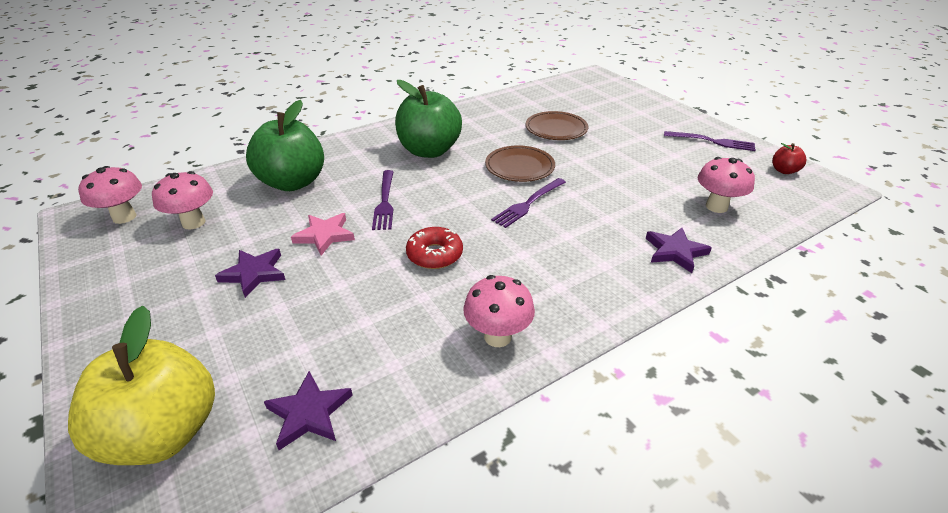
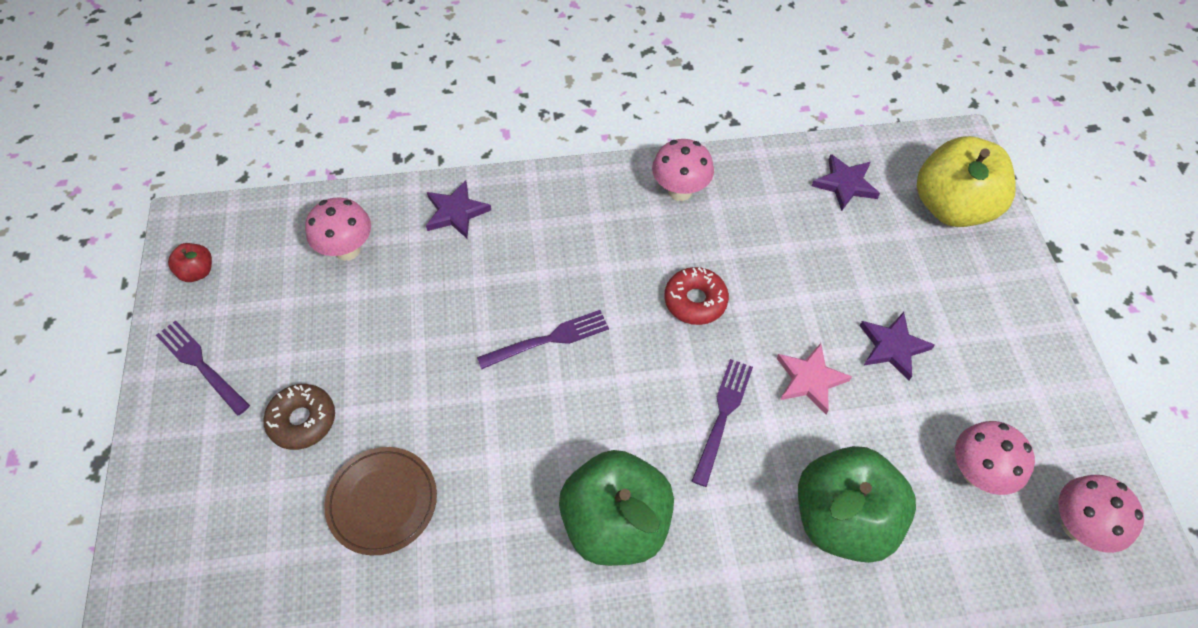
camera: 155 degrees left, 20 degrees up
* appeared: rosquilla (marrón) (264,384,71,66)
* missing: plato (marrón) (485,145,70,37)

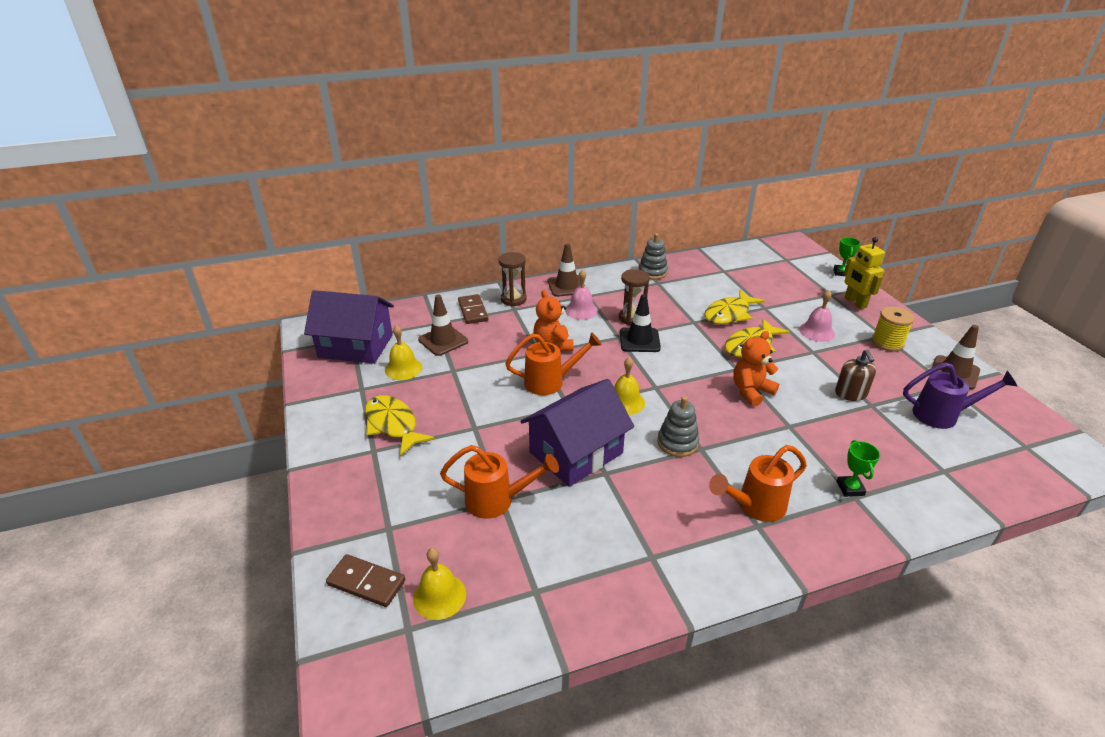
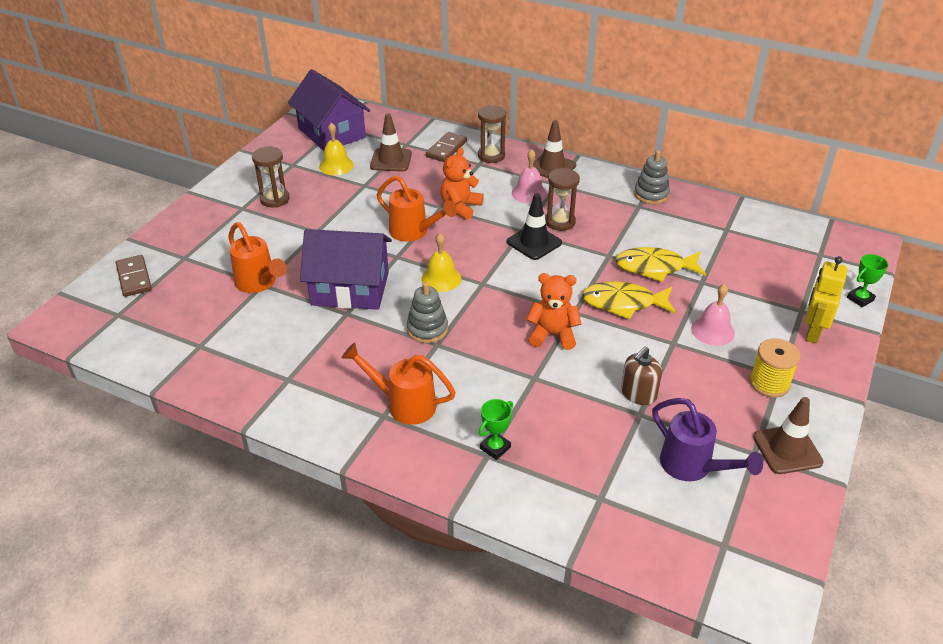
camera: 45 degrees right, 5 degrees up
* exchanged: pez (amarillo) (365,395,70,61) to reloj de arena (marrón) (252,147,38,60)
* missing: campana (amarillo) (413,548,53,72)

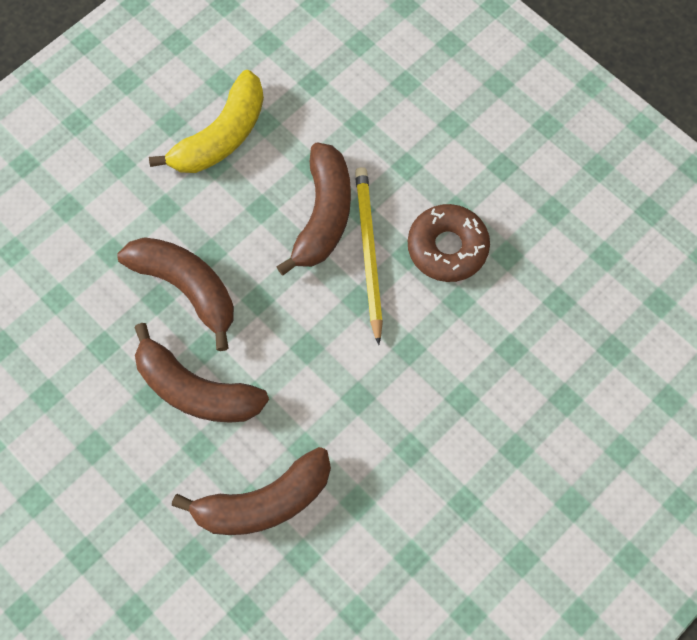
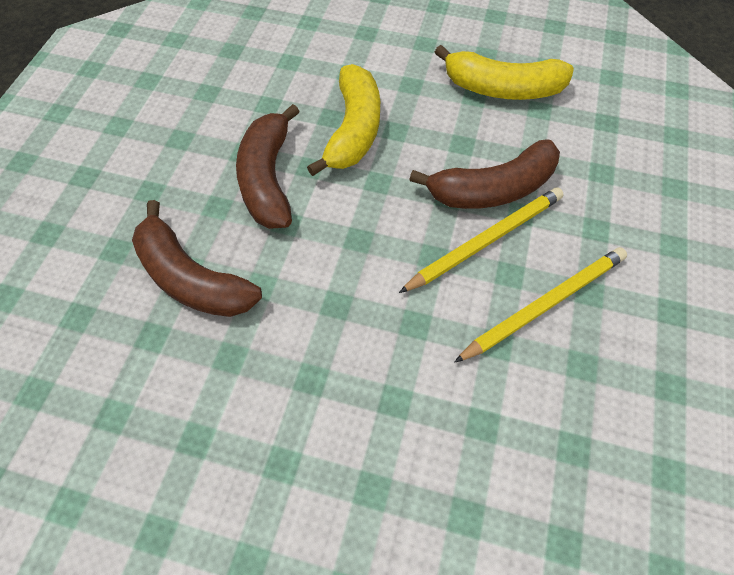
camera: 60 degrees right, 10 degrees down
* colour: plátano (marrón) (117,237,117,114) to plátano (amarillo) (307,64,73,112)
* exchanged: rosquilla (marrón) (408,204,82,78) to lápiz (amarillo) (454,247,173,116)

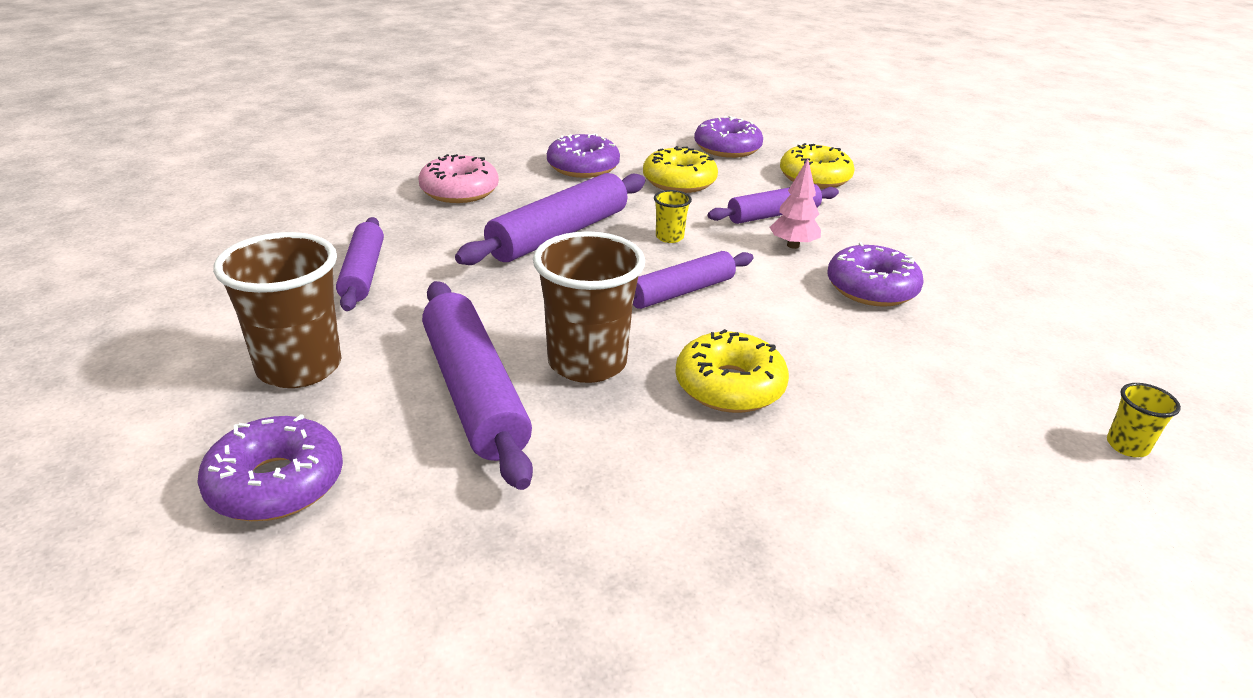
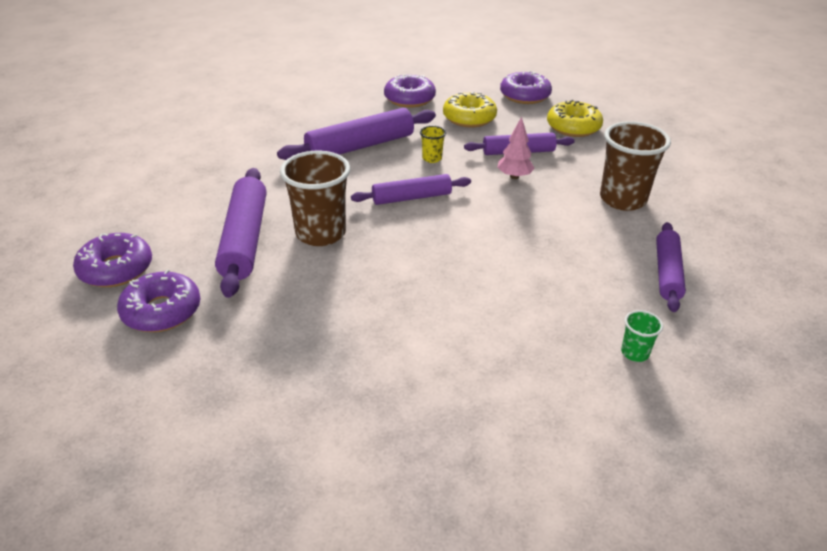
camera: 20 degrees right, 5 degrees up
* relocated: rosquilla (morado) (827,242,97,65) to (117,270,83,62)
* relocated: vaso (marrón) (213,232,128,156) to (600,121,71,90)
* colour: vaso (amarillo) (1107,383,74,74) to vaso (verde) (621,310,42,52)
* relocated: rodillo (morado) (336,217,48,94) to (656,222,30,90)
* missing: rosquilla (rosa) (418,154,81,49)
* missing: rosquilla (amarillo) (675,329,114,84)

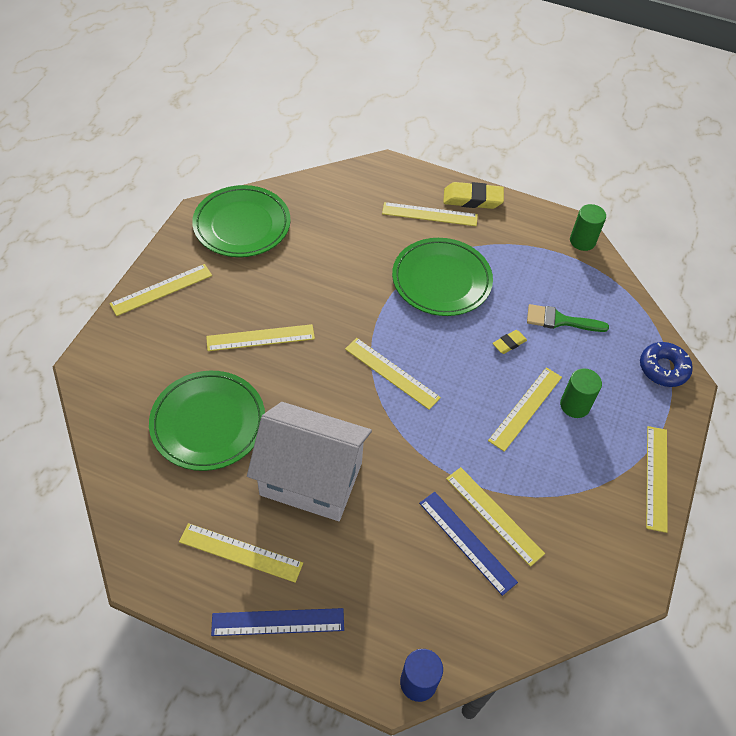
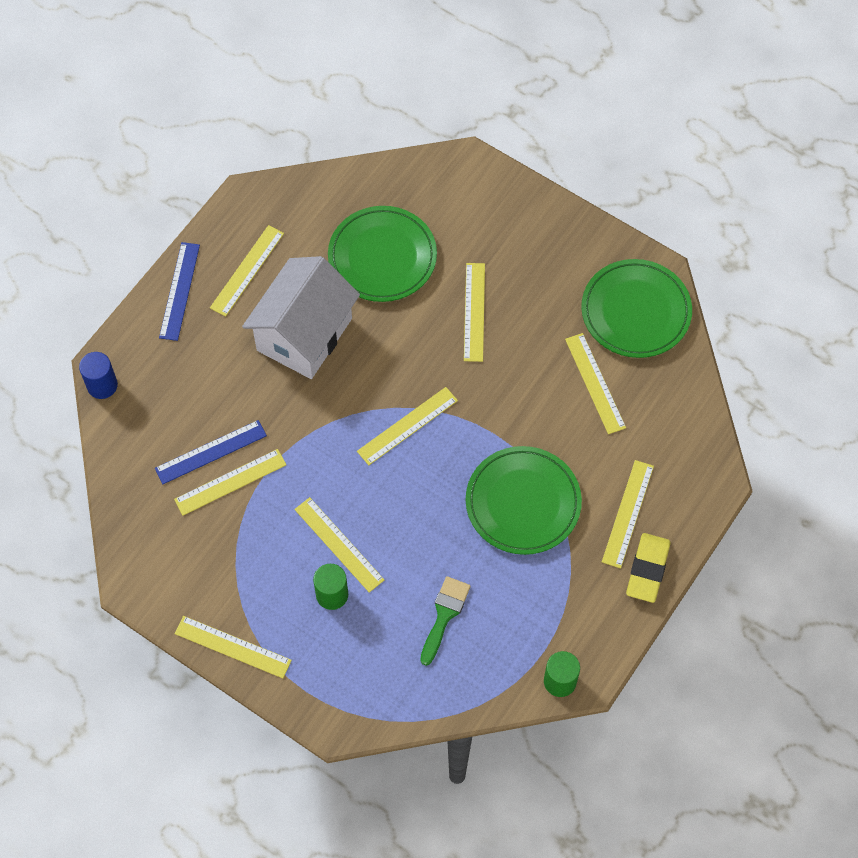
camera: 105 degrees right, 10 degrees up
* relocated: regla (amarillo) (109,264,103,52) to (565,333,61,101)
* missing: goma de borrar (amarillo) (492,330,35,24)
* missing: rosquilla (azul) (640,342,53,45)

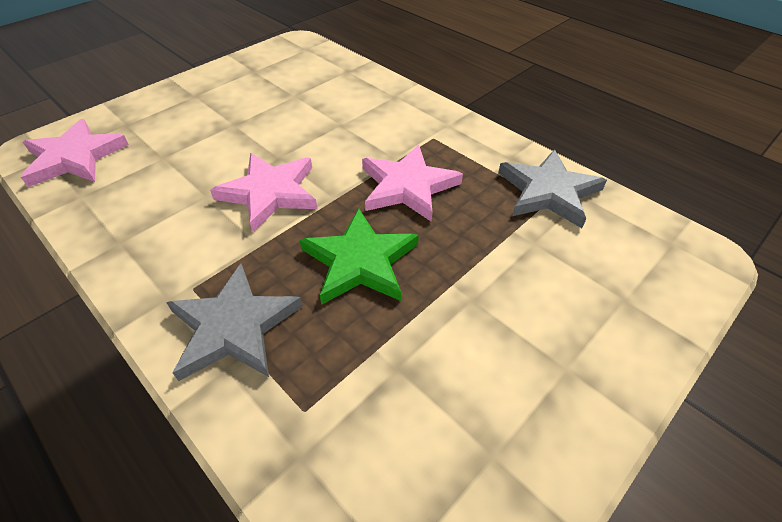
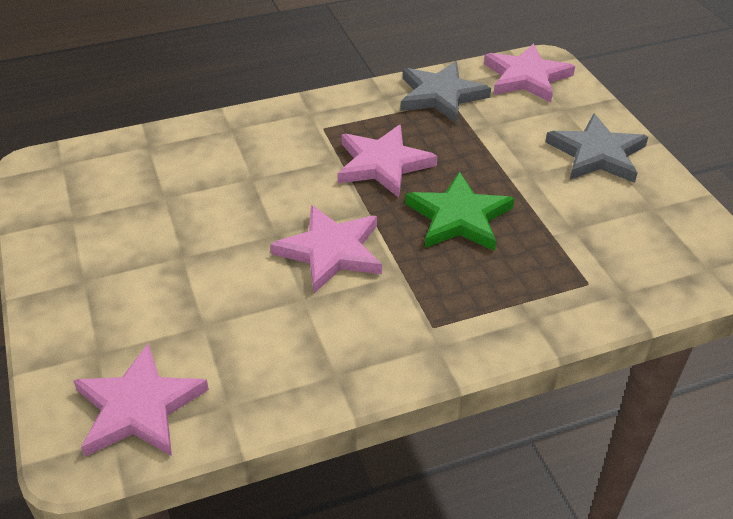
camera: 65 degrees left, 5 degrees down
* appeared: estrella (rosa) (484,44,91,59)
* relocated: estrella (gris) (166,264,137,117) to (545,114,103,69)

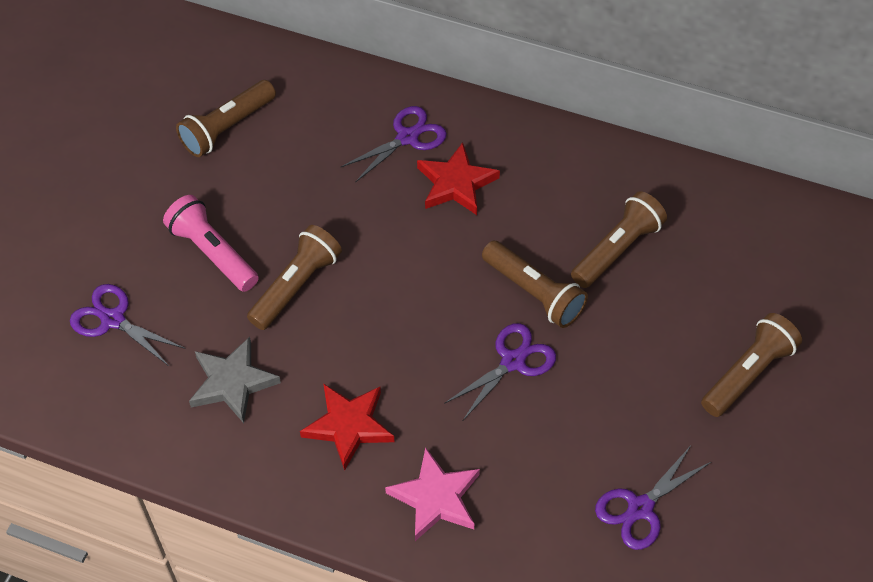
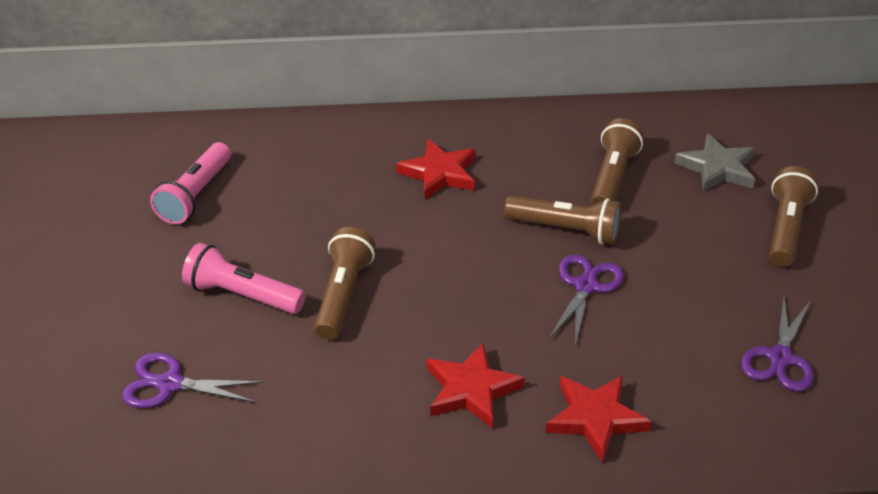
camera: 25 degrees left, 15 degrees down
* colour: lámpara de mano (marrón) (176,80,100,77) to lámpara de mano (rosa) (150,142,81,82)
* colour: estrella (rosa) (385,447,95,94) to estrella (rojo) (546,375,105,87)
* relocated: estrella (gris) (189,337,92,86) to (674,134,81,58)
* missing: tijeras (morado) (341,106,106,77)

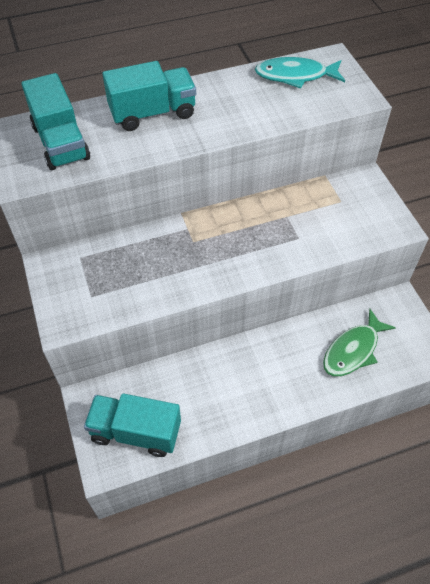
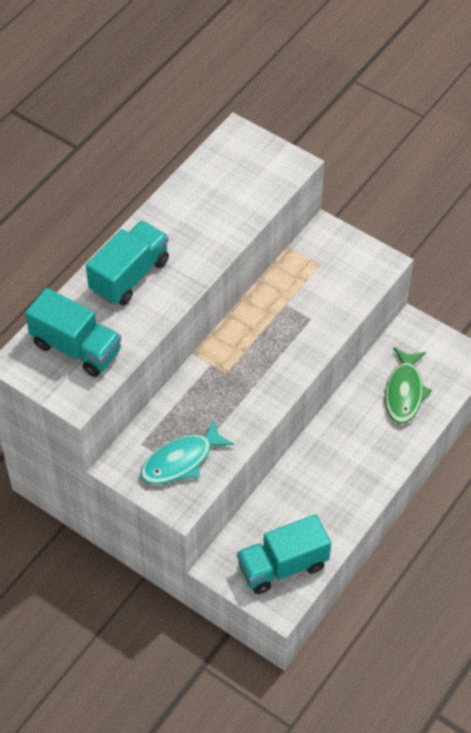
camera: 35 degrees left, 0 degrees up
* relocated: pez (turquesa) (255,57,90,32) to (140,419,94,65)

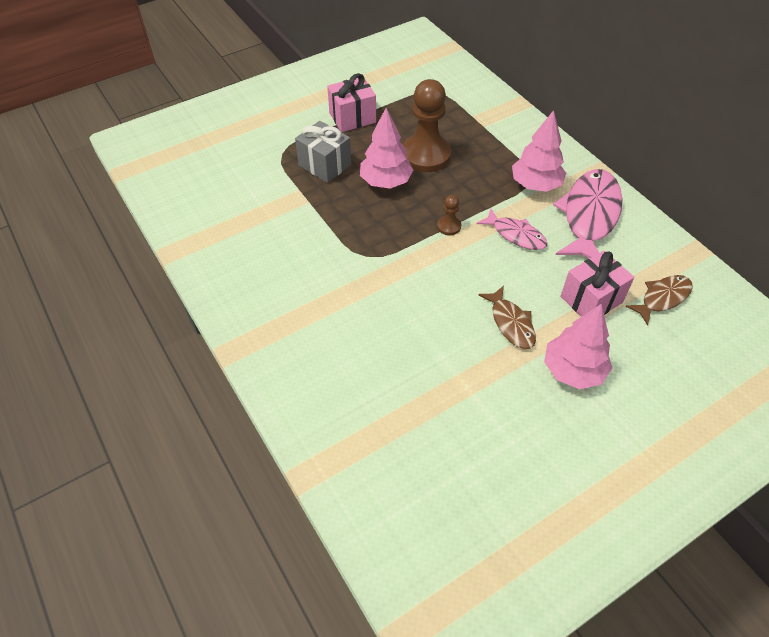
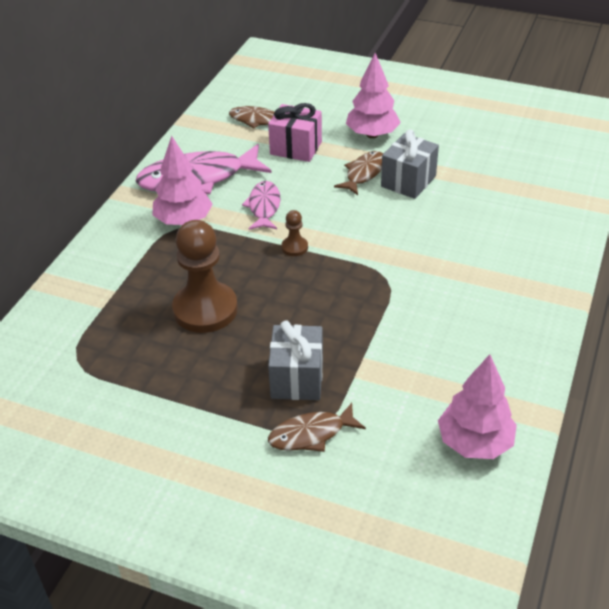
camera: 125 degrees left, 10 degrees down
* appeared: pez (marrón) (268,403,98,49)
* appeared: regalo (gris) (381,130,58,69)
* relocated: árbol (rosa) (360,108,53,81) to (438,354,79,105)
* missing: regalo (rosa) (327,73,49,59)

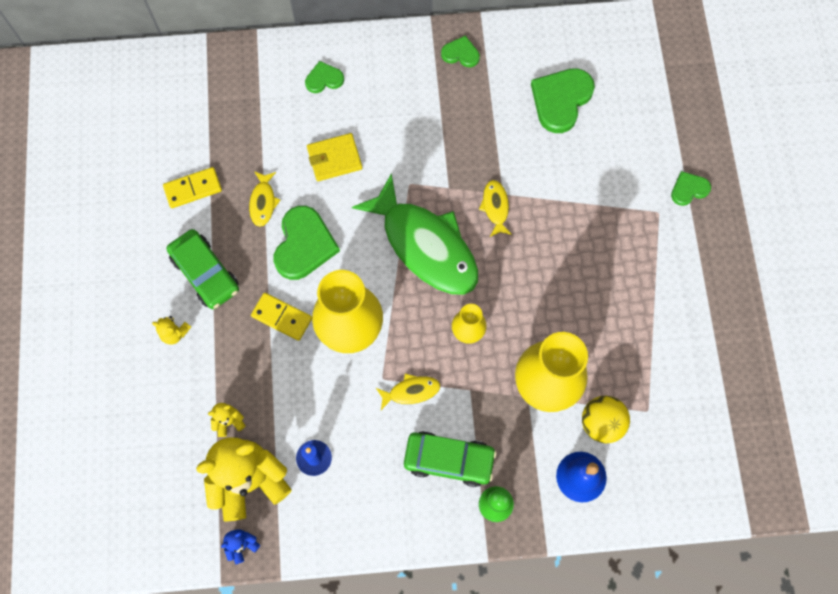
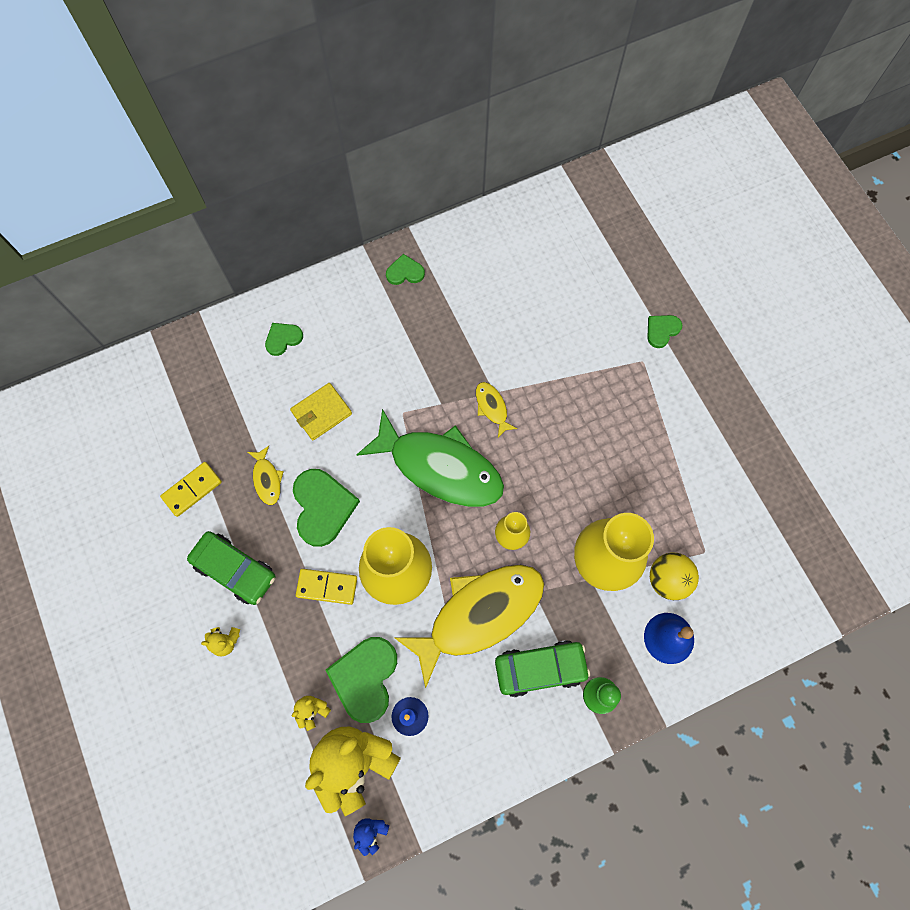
camera: 20 degrees left, 0 degrees up
* relocated: corazón (verde) (531,68,64,65) to (325,637,72,86)
* size: pez (amarillo) (376,374,64,36) = (394,565,150,124) x2.42

